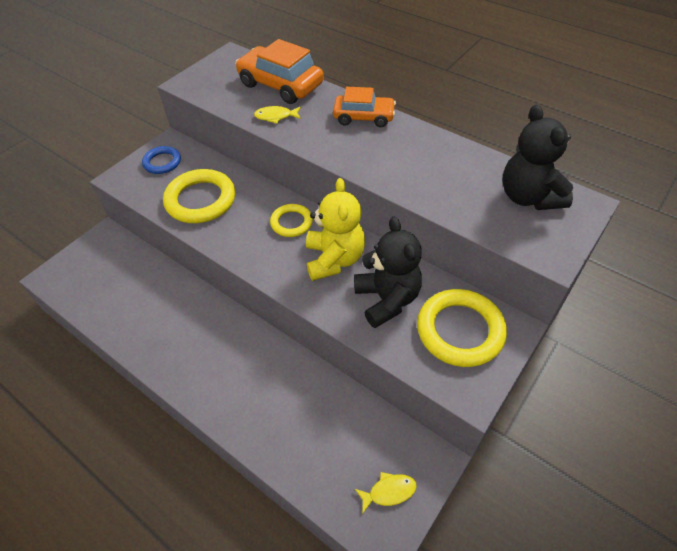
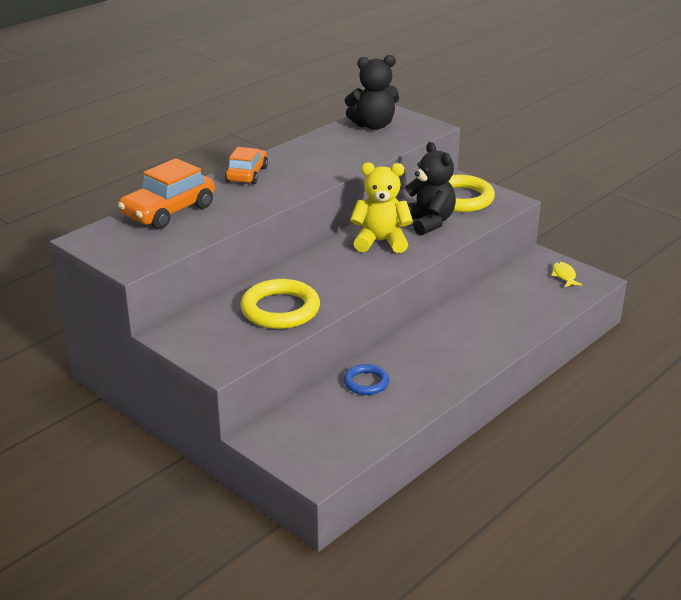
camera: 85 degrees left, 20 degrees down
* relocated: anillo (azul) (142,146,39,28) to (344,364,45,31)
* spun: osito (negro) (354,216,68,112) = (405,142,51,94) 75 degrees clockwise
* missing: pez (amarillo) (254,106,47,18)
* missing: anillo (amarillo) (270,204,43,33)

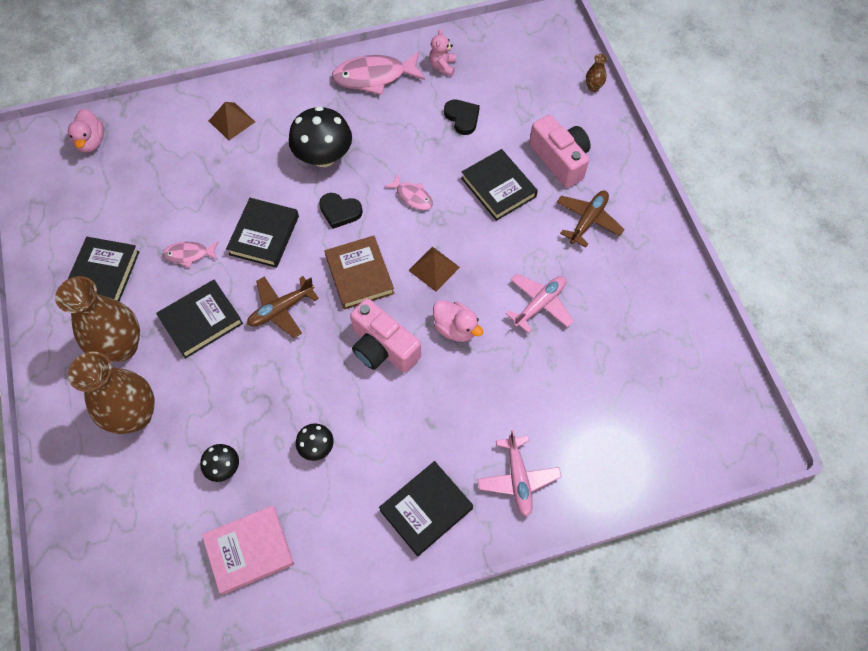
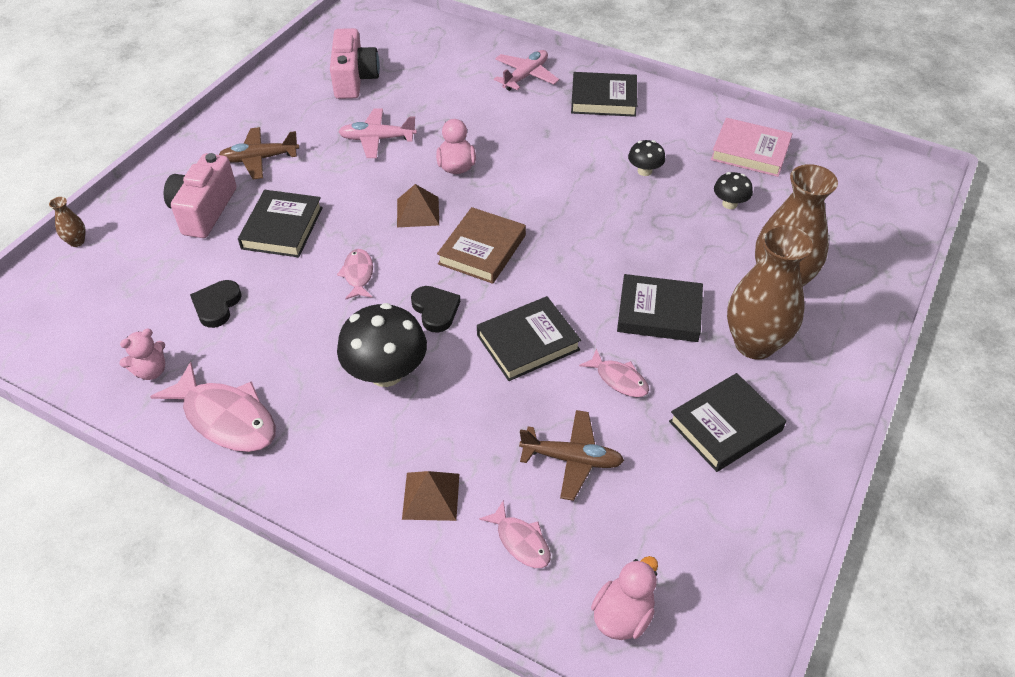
camera: 135 degrees left, 15 degrees down
* relocated: cámara (rosa) (350,298,71,75) to (330,28,50,71)
* appeared: pez (rosa) (479,500,72,68)
* relocated: avión (marrón) (247,276,72,62) to (519,410,105,91)

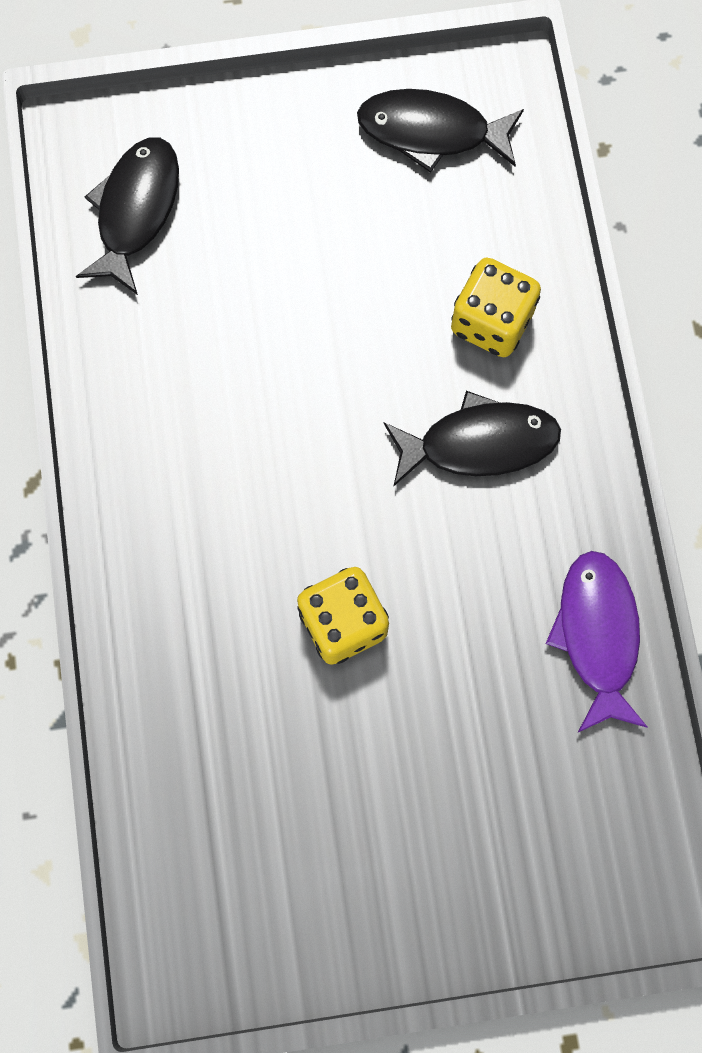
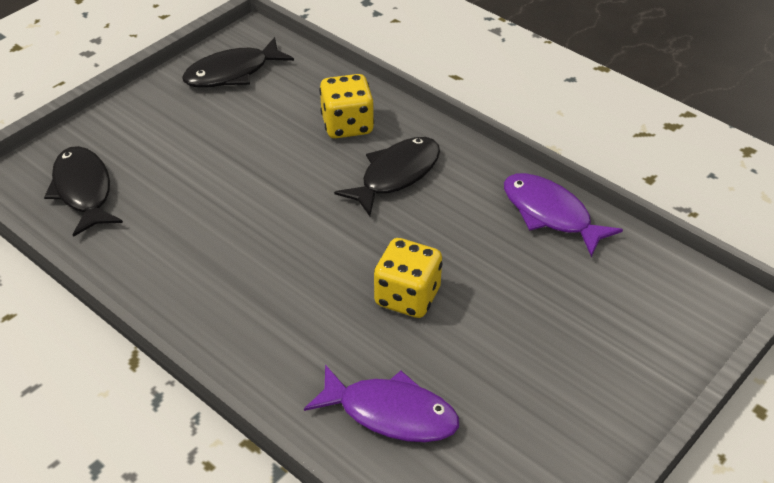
camera: 40 degrees left, 30 degrees down
* appeared: pez (morado) (304,365,155,77)

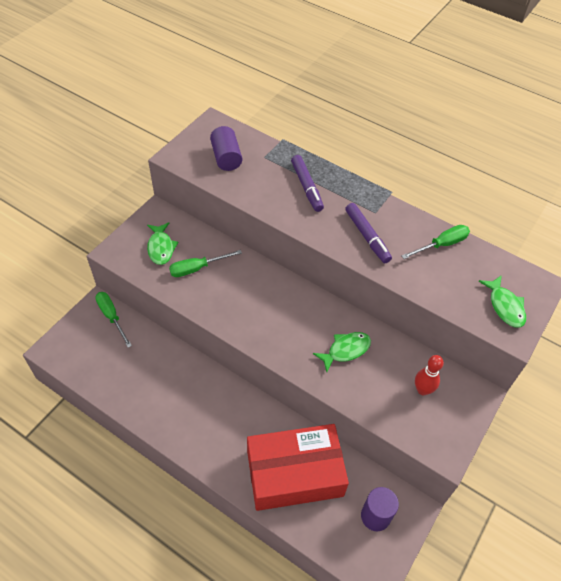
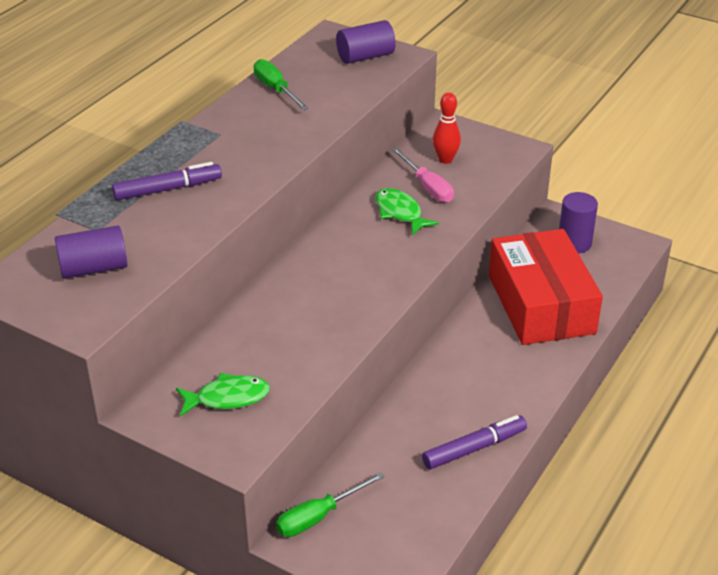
camera: 90 degrees left, 15 degrees down
* exchanged: pez (verde) (479,275,47,52) to cilindro (morado) (336,20,60,44)
* appeared: destornillador (rosa) (392,148,62,55)
* relocated: rotulador (morado) (345,203,47,60) to (422,415,105,55)
* missing: destornillador (verde) (169,250,73,27)

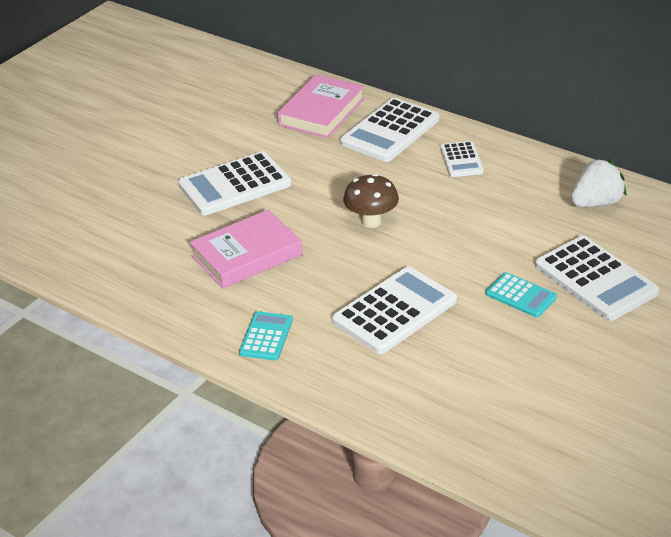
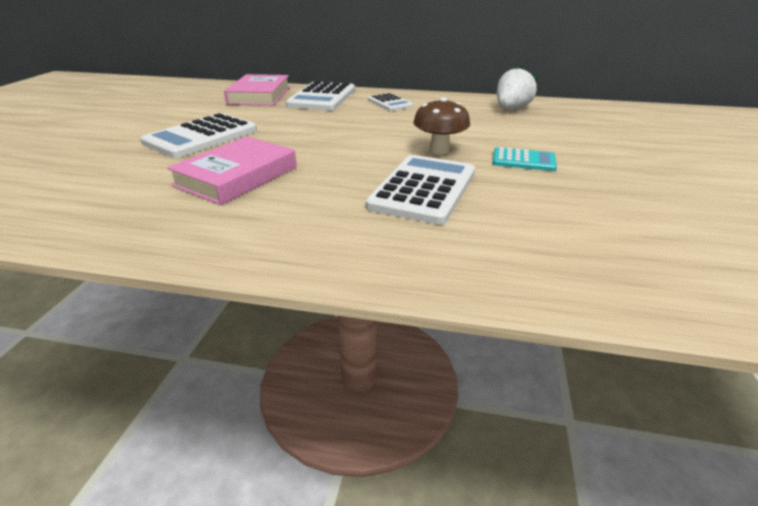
camera: 25 degrees left, 5 degrees down
* relocated: seta (marrón) (343,174,56,54) to (413,97,57,58)
* missing: calculadora (turquesa) (239,311,54,49)
* missing: calculadora (blanco) (535,236,124,85)

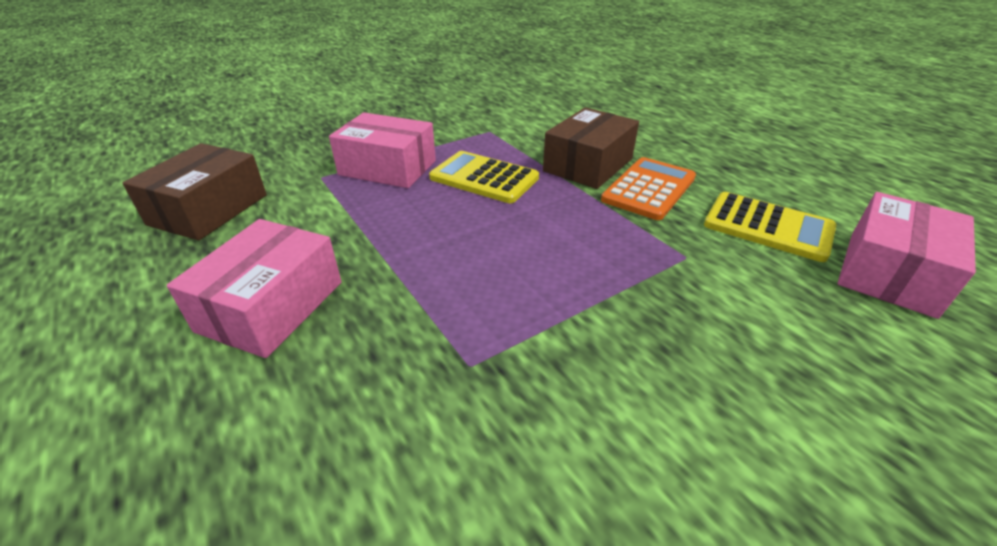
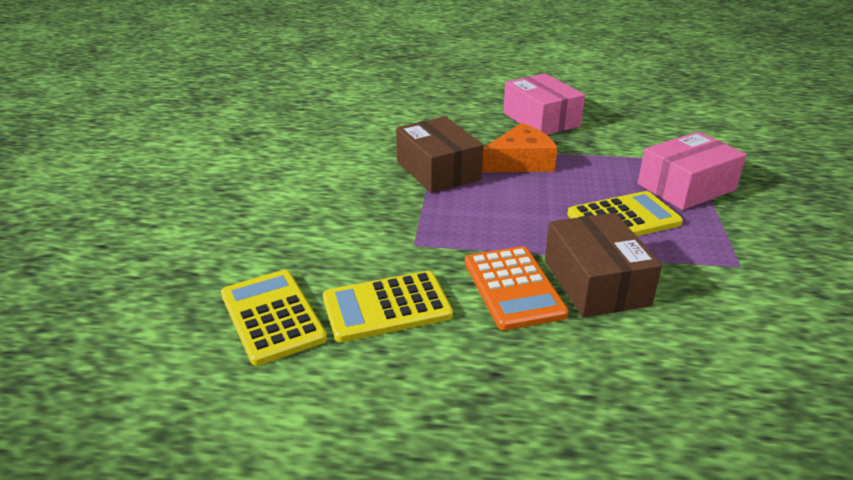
camera: 130 degrees right, 5 degrees down
* exchanged: caja (rosa) (837,192,139,127) to calculadora (amarillo) (221,270,106,96)
* relocated: caja (marrón) (123,143,144,97) to (396,116,87,77)
* appeared: queso (naranja) (482,123,76,50)

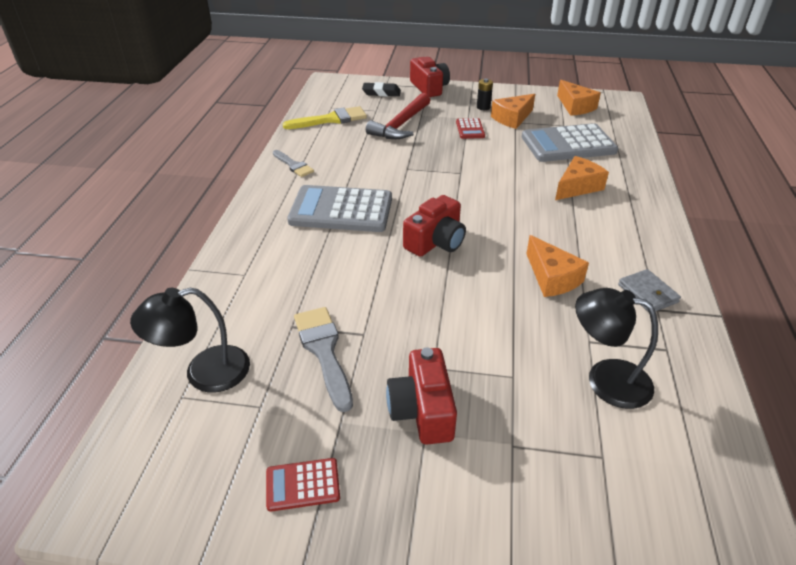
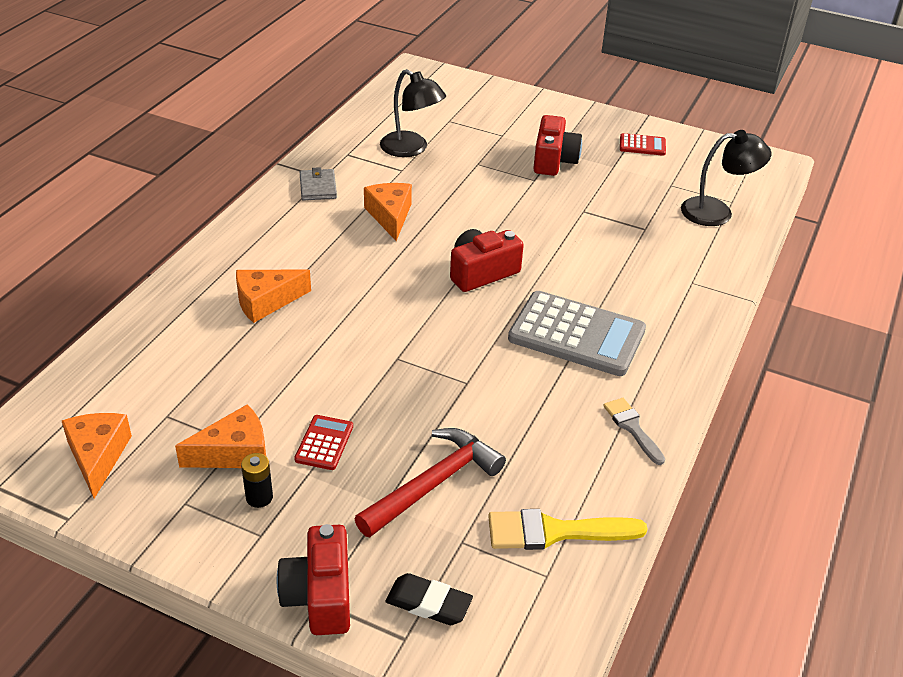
camera: 165 degrees left, 0 degrees up
* missing: pincel (gris) (294,307,59,105)
* missing: calculadora (gris) (522,123,96,39)

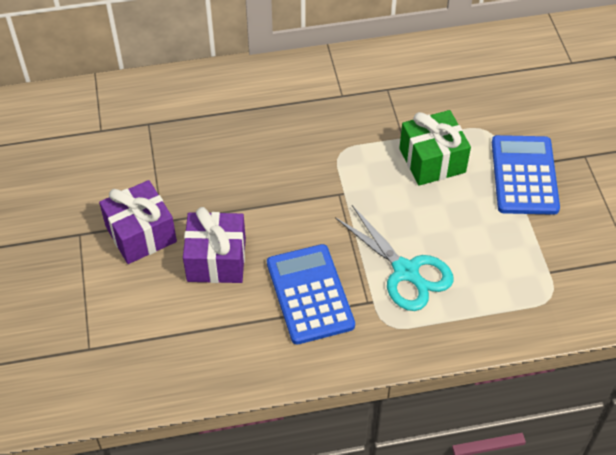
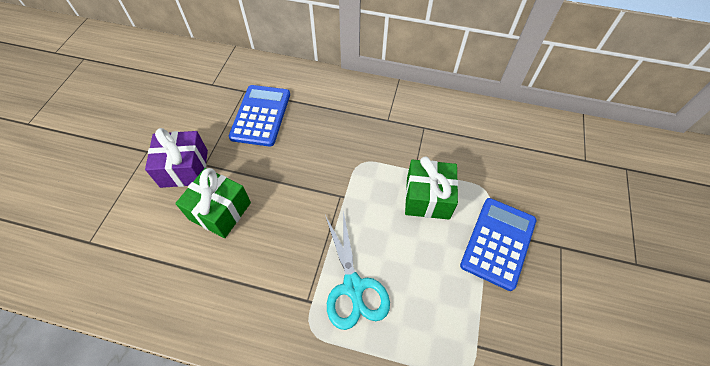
camera: 25 degrees right, 5 degrees up
* colour: regalo (morado) (183,207,63,76) to regalo (verde) (175,168,76,70)
* relocated: calculadora (azul) (267,244,88,101) to (229,85,61,62)

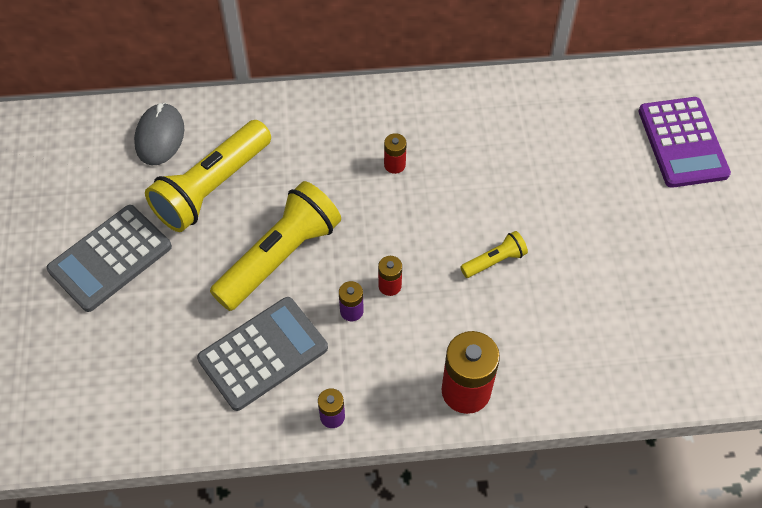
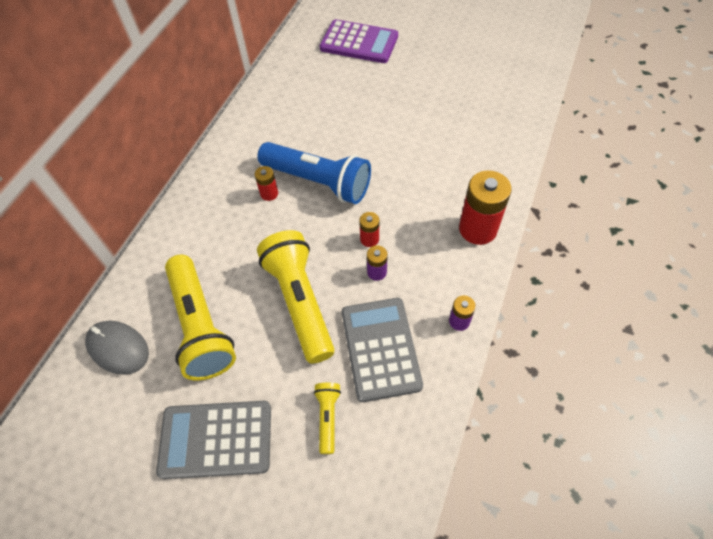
camera: 60 degrees left, 0 degrees up
* spun: calculadora (gris) (46,205,126,107) = (156,401,115,78) 105 degrees clockwise
* appeared: lámpara de mano (azul) (257,142,114,62)
* relocated: lámpara de mano (amarillo) (460,231,68,47) to (314,383,27,71)

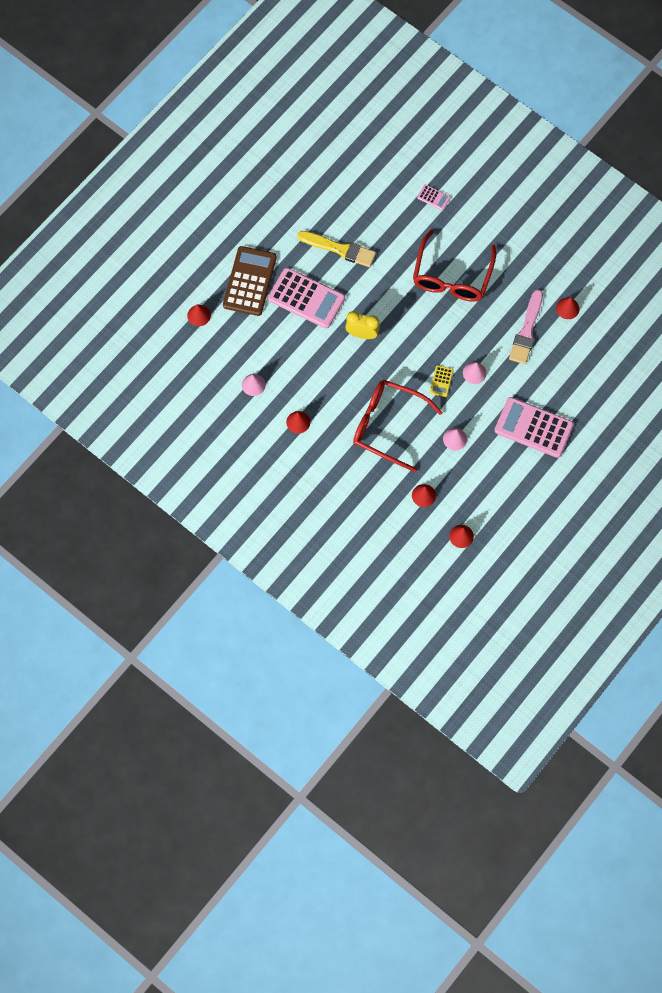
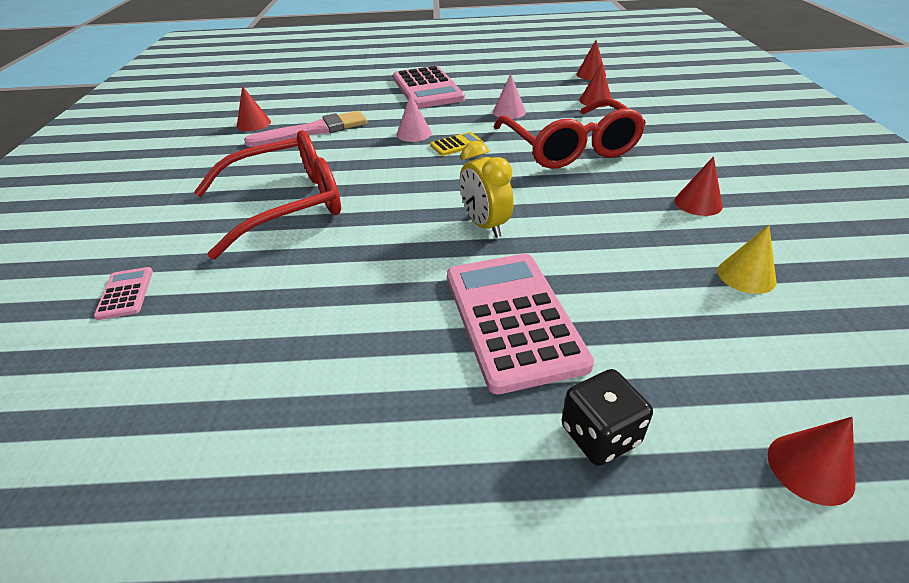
camera: 130 degrees left, 30 degrees down
* exchanged: calculadora (marrón) (223,246,54,70) to dado (negro) (562,369,91,97)
* colour: cono (rosa) (242,374,24,22) to cono (amarillo) (717,225,59,69)
* missing: pincel (amarillo) (297,231,79,36)

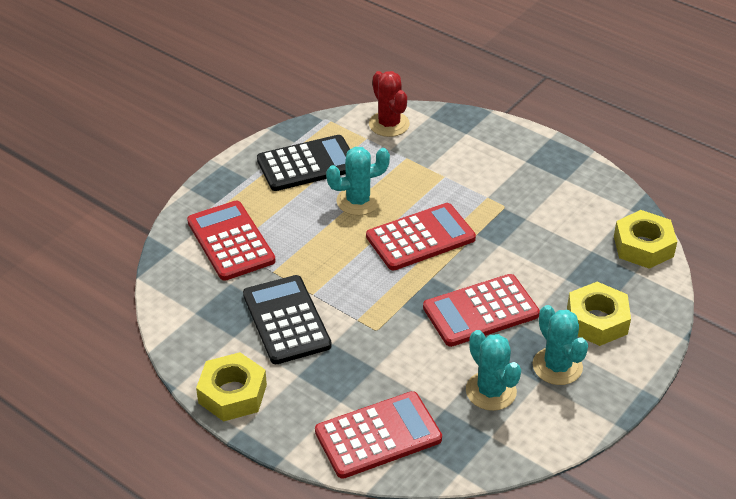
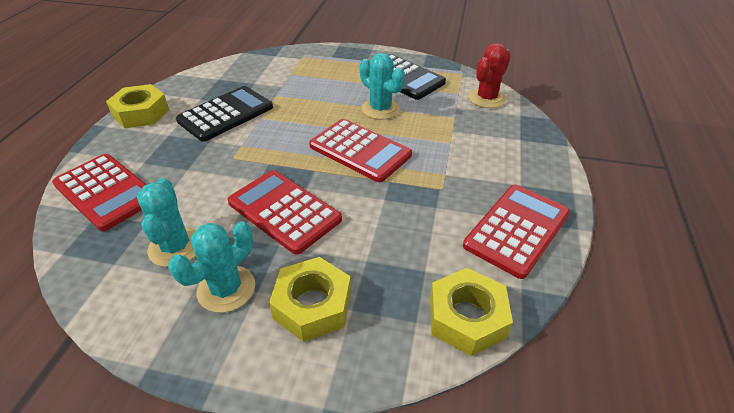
camera: 65 degrees right, 0 degrees up
* spun: cactus (turquesa) (466,330,55,81) = (137,178,59,89) 45 degrees counterclockwise
* relocated: calculadora (rojo) (187,201,89,80) to (463,185,107,94)

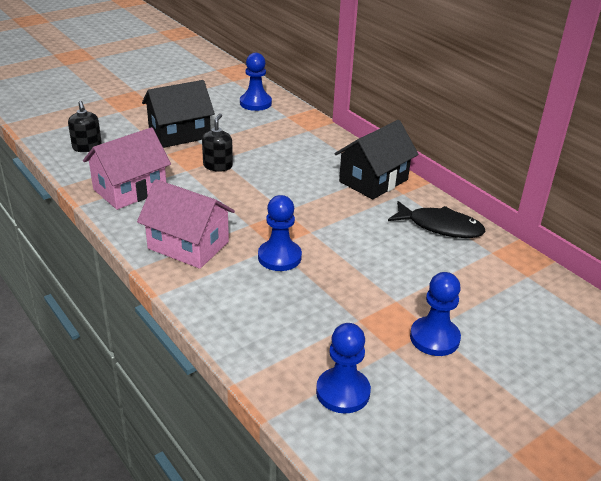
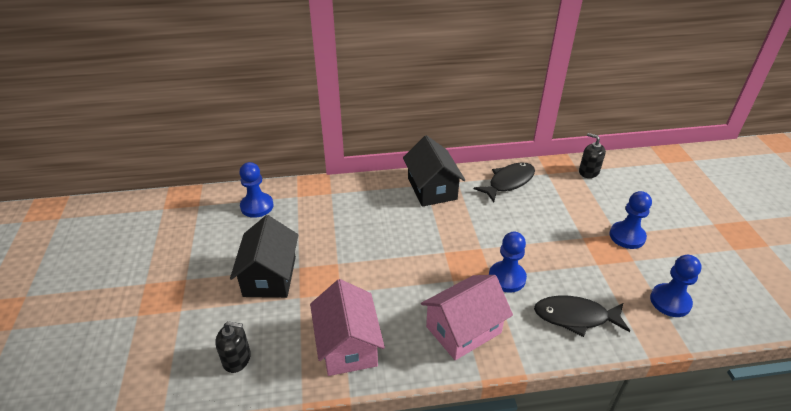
camera: 60 degrees left, 5 degrees up
* appeared: pez (negro) (534,296,96,41)
* relocated: dispensador de jabón (negro) (202,114,31,58) to (579,133,27,45)

